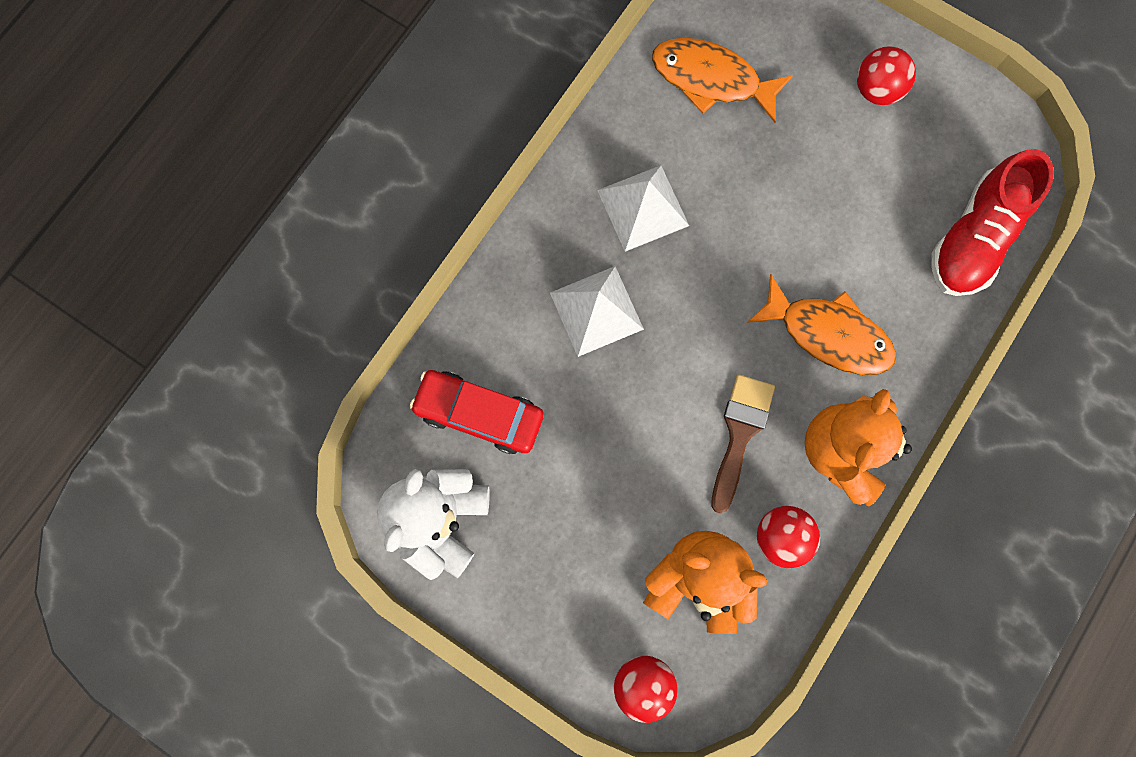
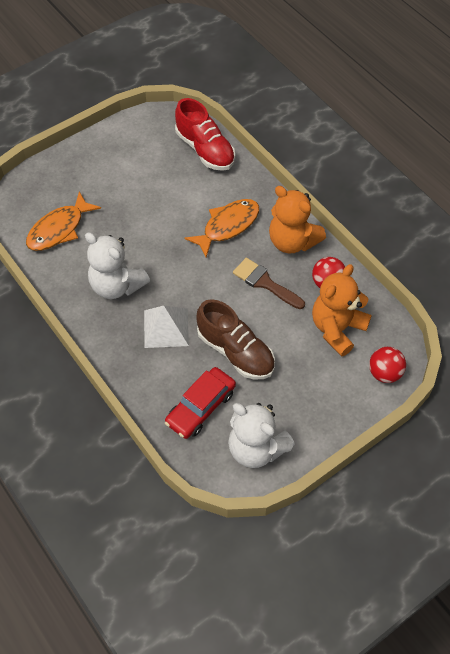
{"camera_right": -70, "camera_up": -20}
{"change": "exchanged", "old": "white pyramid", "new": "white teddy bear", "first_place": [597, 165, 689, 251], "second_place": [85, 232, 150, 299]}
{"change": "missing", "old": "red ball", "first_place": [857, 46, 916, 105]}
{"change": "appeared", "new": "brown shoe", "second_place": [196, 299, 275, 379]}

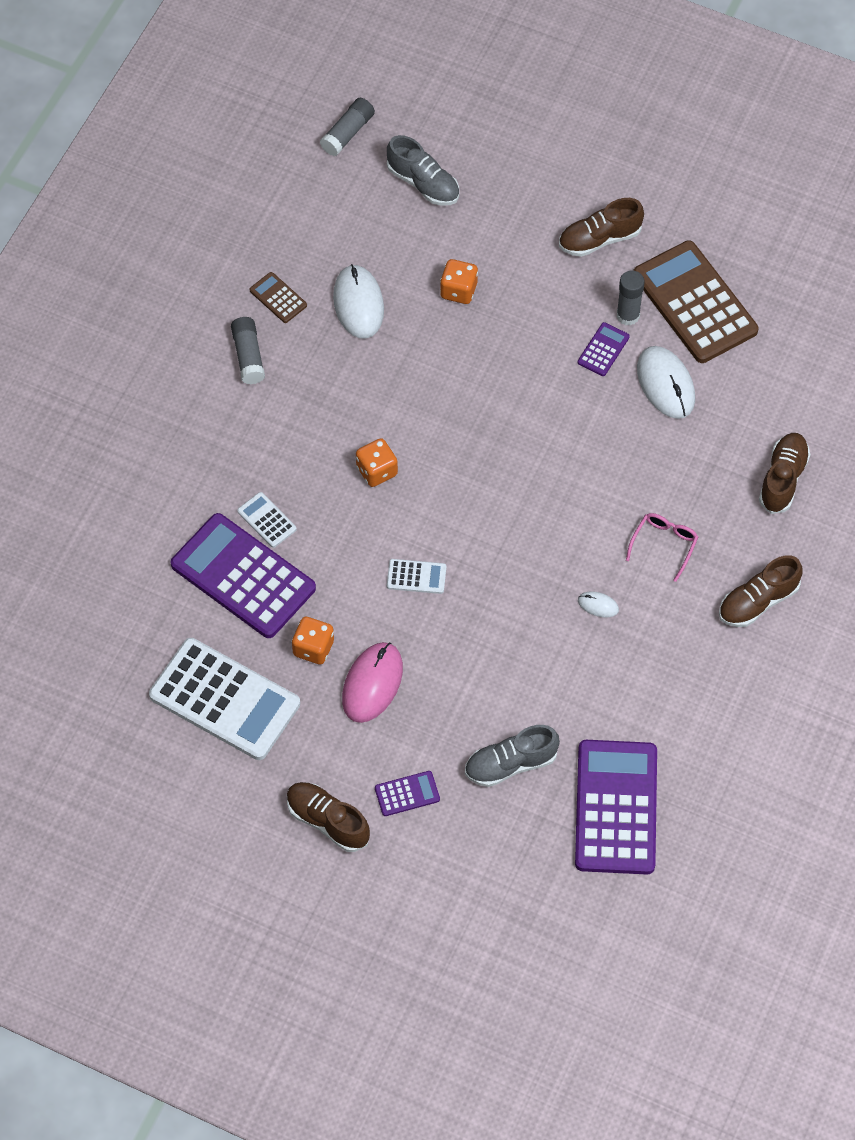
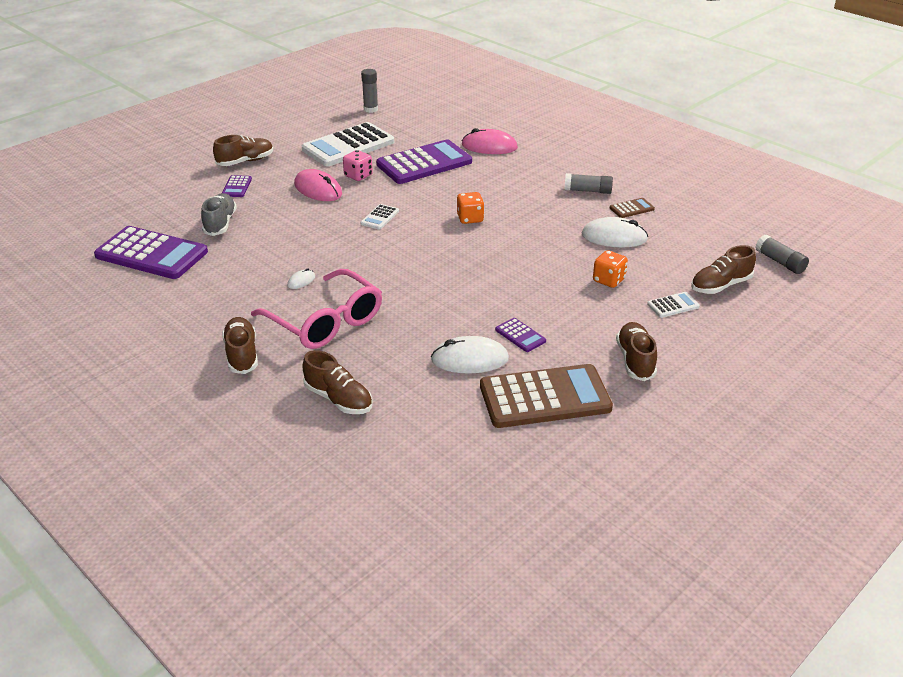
{"camera_right": 110, "camera_up": -25}
{"change": "relocated", "old": "white calculator", "first_place": [237, 492, 297, 548], "second_place": [647, 292, 700, 318]}
{"change": "colour", "old": "orange dice", "new": "pink dice", "first_place": [292, 617, 334, 665], "second_place": [343, 150, 373, 181]}
{"change": "colour", "old": "grey shoe", "new": "brown shoe", "first_place": [387, 135, 459, 206], "second_place": [691, 245, 756, 294]}
{"change": "relocated", "old": "grey glue stick", "first_place": [617, 271, 645, 326], "second_place": [361, 69, 378, 113]}
{"change": "size", "old": "pink glasses", "first_place": [626, 513, 698, 582], "second_place": [251, 269, 382, 349], "factor": 2.14}
{"change": "appeared", "new": "pink mouse", "second_place": [462, 128, 518, 154]}

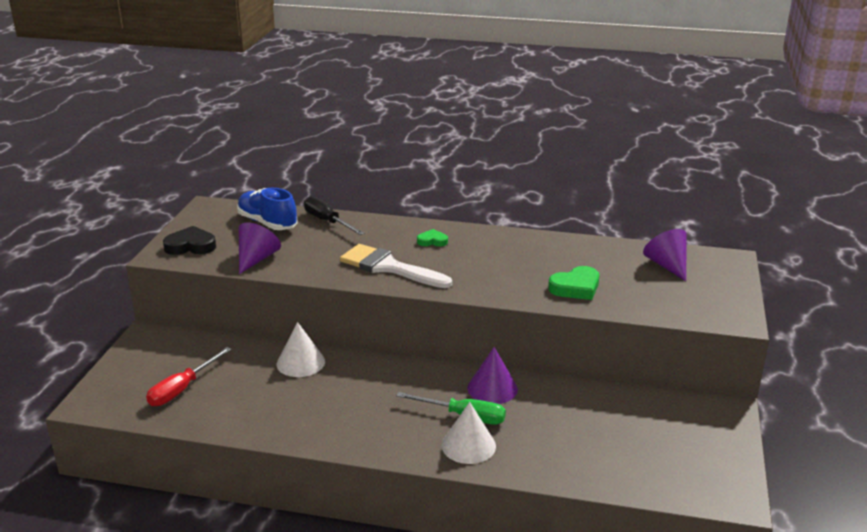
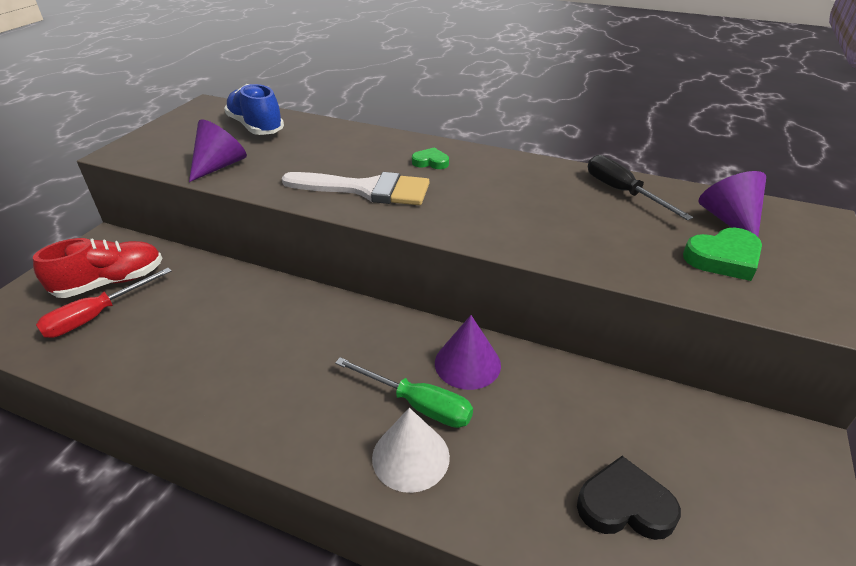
{"camera_right": 10, "camera_up": 10}
{"change": "relocated", "old": "black heart", "first_place": [163, 226, 216, 255], "second_place": [577, 456, 681, 540]}
{"change": "missing", "old": "white cone", "first_place": [277, 322, 325, 377]}
{"change": "relocated", "old": "black screwdriver", "first_place": [304, 196, 365, 235], "second_place": [588, 155, 693, 220]}
{"change": "spun", "old": "white brush", "first_place": [340, 244, 452, 288], "second_place": [282, 172, 430, 205], "degrees": 150}
{"change": "relocated", "old": "green heart", "first_place": [548, 266, 599, 300], "second_place": [683, 228, 762, 281]}
{"change": "appeared", "new": "red shoe", "second_place": [33, 238, 162, 298]}

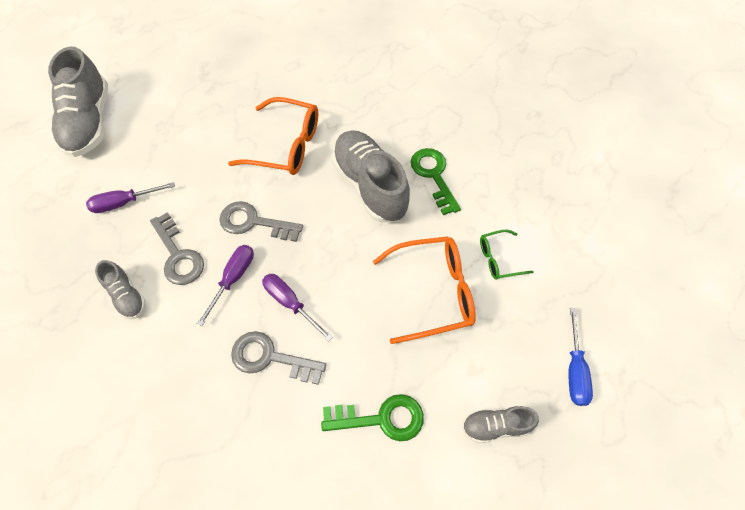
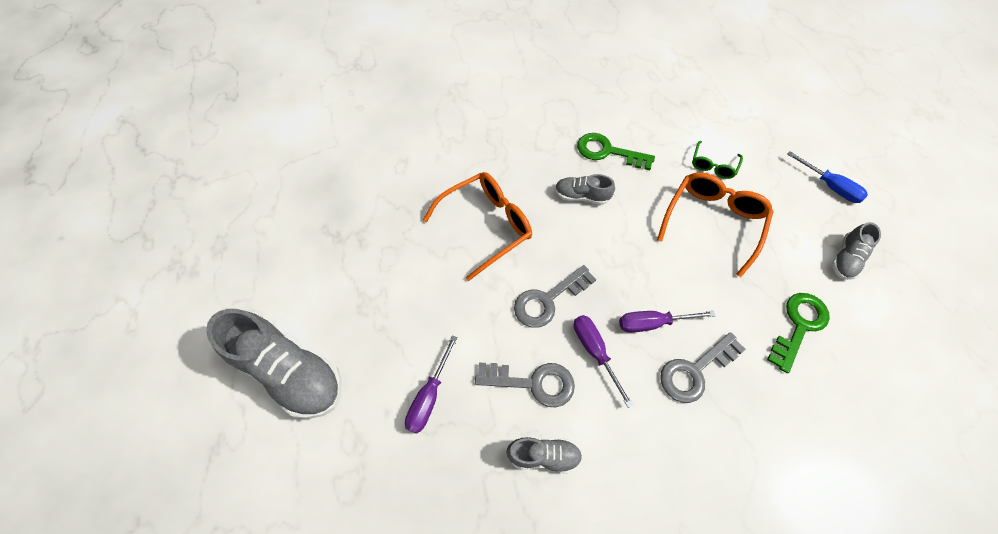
{"camera_right": -50, "camera_up": 0}
{"change": "size", "old": "grey shoe", "first_place": [332, 130, 410, 222], "second_place": [555, 174, 615, 205], "factor": 0.5}

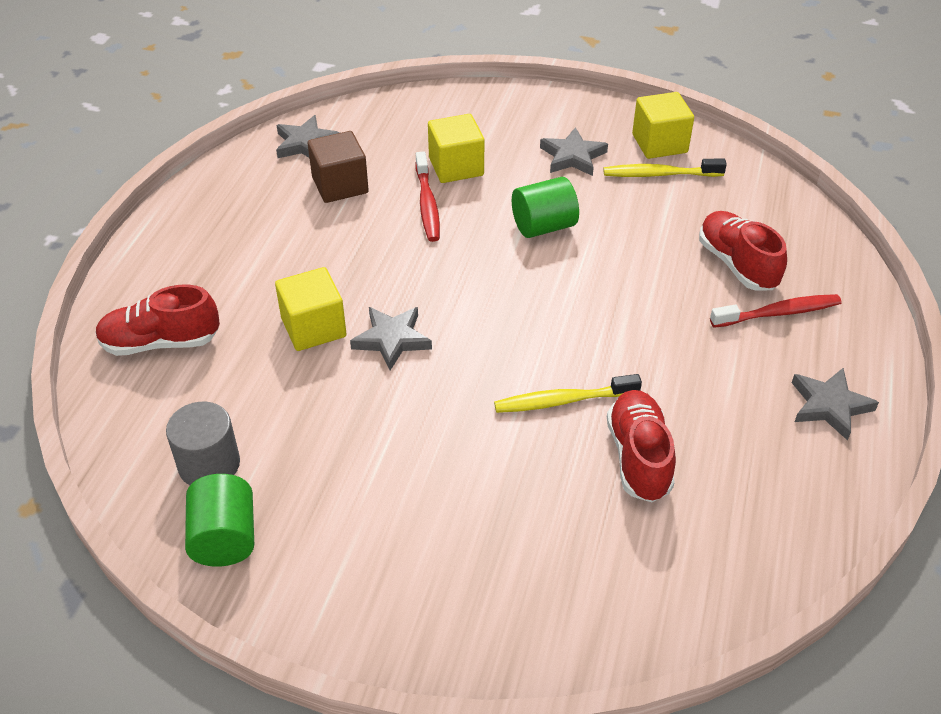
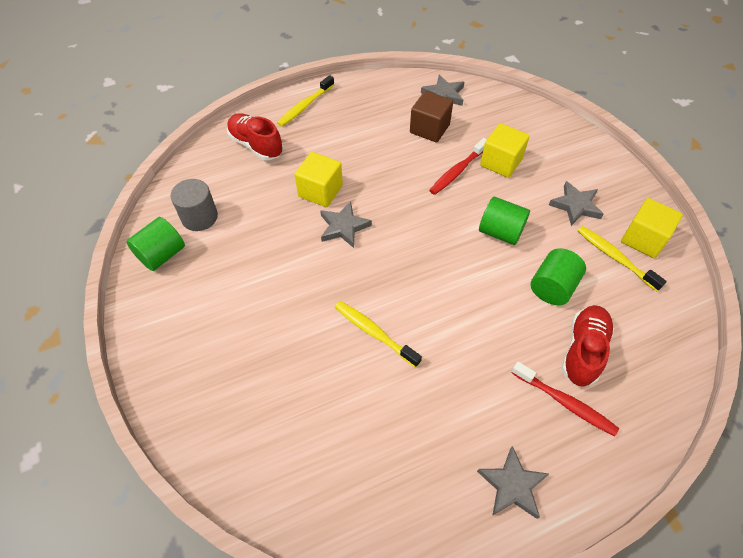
{"camera_right": 50, "camera_up": 10}
{"change": "missing", "old": "red shoe", "first_place": [607, 390, 676, 502]}
{"change": "appeared", "new": "yellow toothbrush", "second_place": [277, 75, 334, 127]}
{"change": "appeared", "new": "green cylinder", "second_place": [531, 248, 586, 305]}

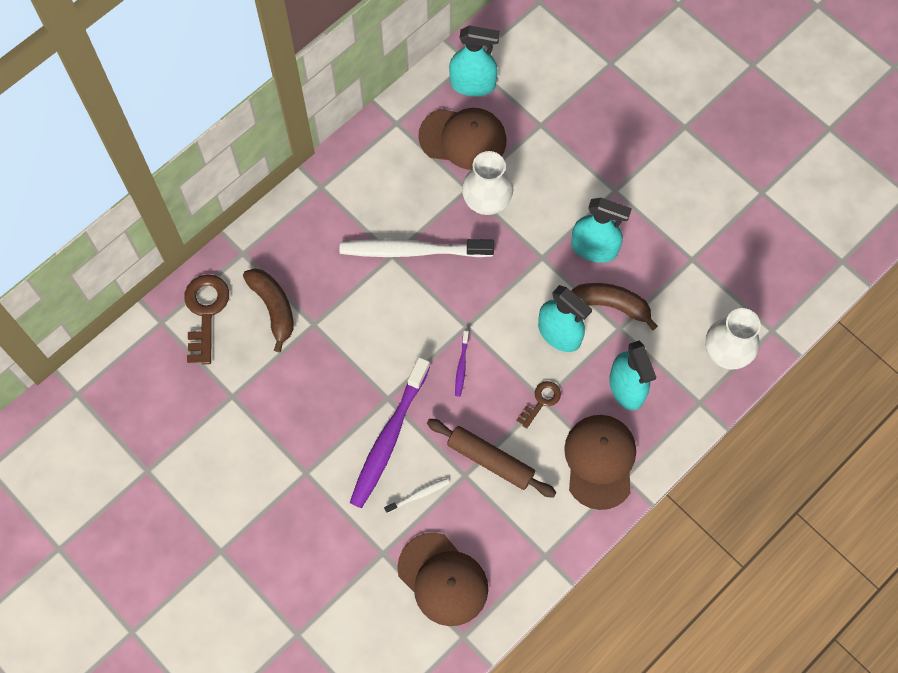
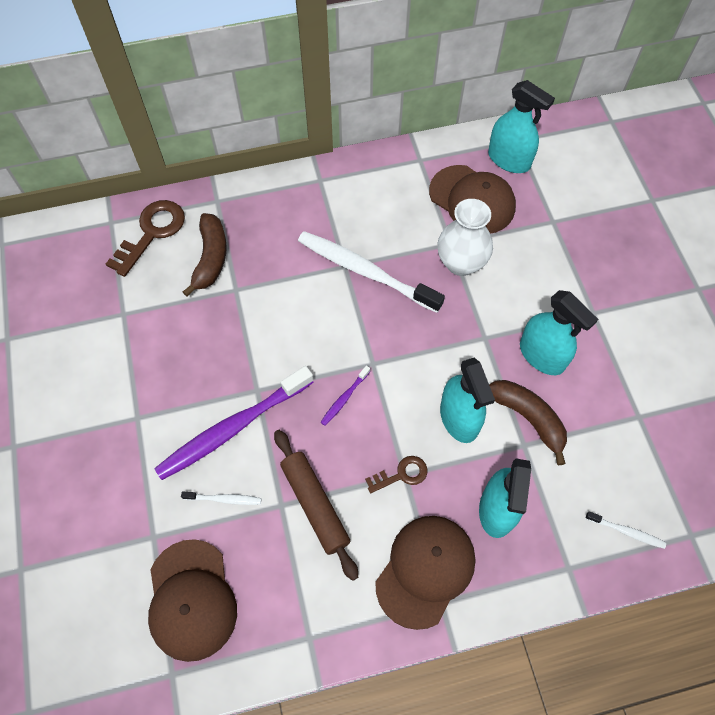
{"camera_right": 30, "camera_up": -5}
{"change": "exchanged", "old": "white vase", "new": "white toothbrush", "first_place": [705, 308, 761, 370], "second_place": [585, 511, 666, 549]}

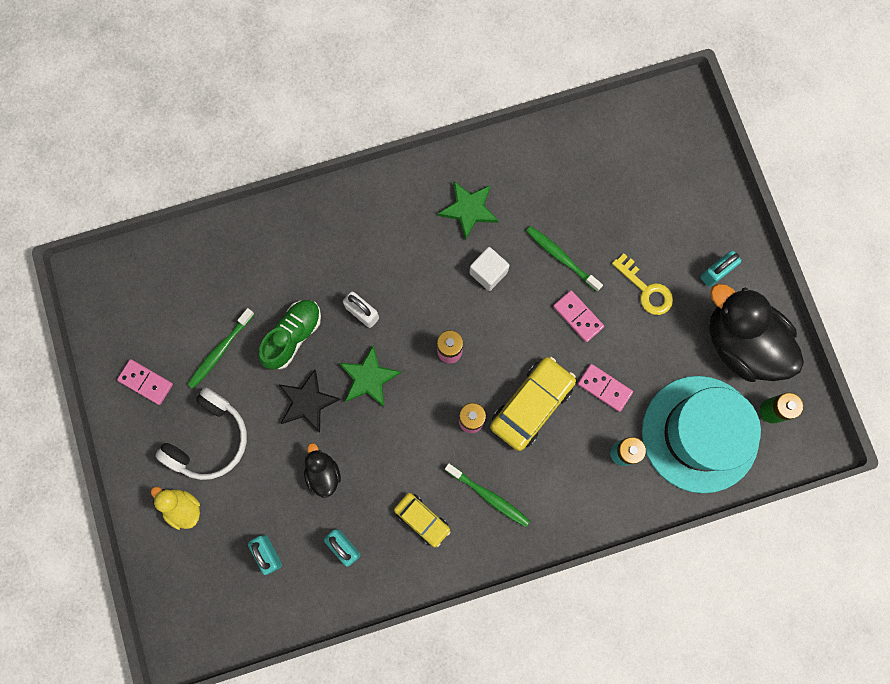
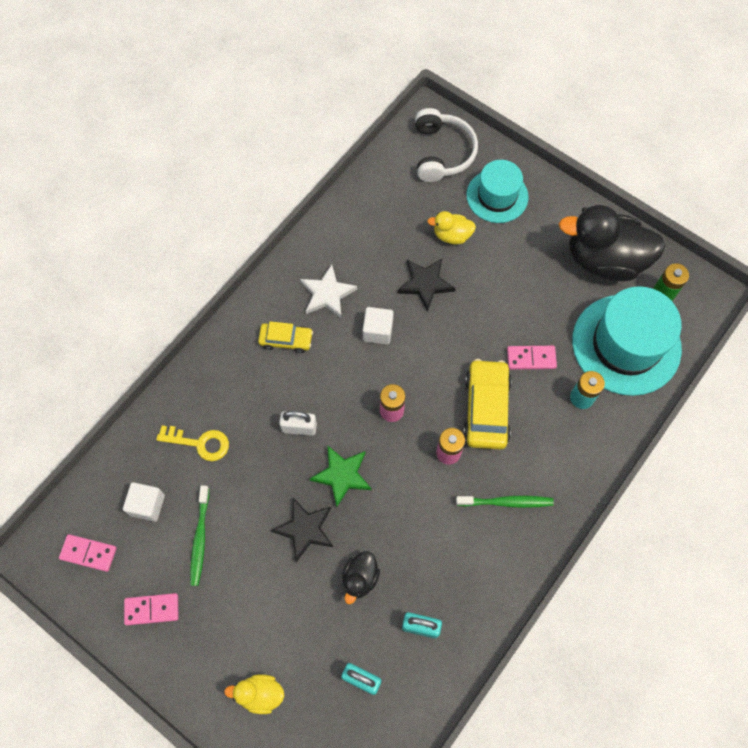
{"camera_right": -35, "camera_up": -10}
{"change": "relocated", "old": "white headphones", "first_place": [155, 387, 247, 480], "second_place": [415, 108, 478, 182]}
{"change": "missing", "old": "green shoe", "first_place": [259, 300, 321, 370]}
{"change": "spun", "old": "black duck", "first_place": [304, 443, 341, 498], "second_place": [342, 551, 380, 604], "degrees": -105}
{"change": "relocated", "old": "yellow car", "first_place": [394, 493, 451, 547], "second_place": [258, 321, 313, 353]}
{"change": "colour", "old": "green star", "new": "white star", "first_place": [438, 181, 498, 240], "second_place": [300, 264, 357, 319]}
{"change": "exchanged", "old": "green toothbrush", "new": "black star", "first_place": [526, 226, 603, 292], "second_place": [398, 259, 456, 311]}
{"change": "relocated", "old": "pink domino", "first_place": [553, 290, 604, 342], "second_place": [59, 534, 117, 572]}
{"change": "relocated", "old": "yellow key", "first_place": [612, 254, 673, 315], "second_place": [156, 425, 229, 461]}
{"change": "missing", "old": "turquoise padlock", "first_place": [700, 251, 742, 287]}
{"change": "appeared", "new": "white cube", "second_place": [123, 482, 165, 522]}
{"change": "appeared", "new": "yellow duck", "second_place": [427, 211, 476, 244]}
{"change": "appeared", "new": "turquoise hat", "second_place": [466, 160, 529, 223]}

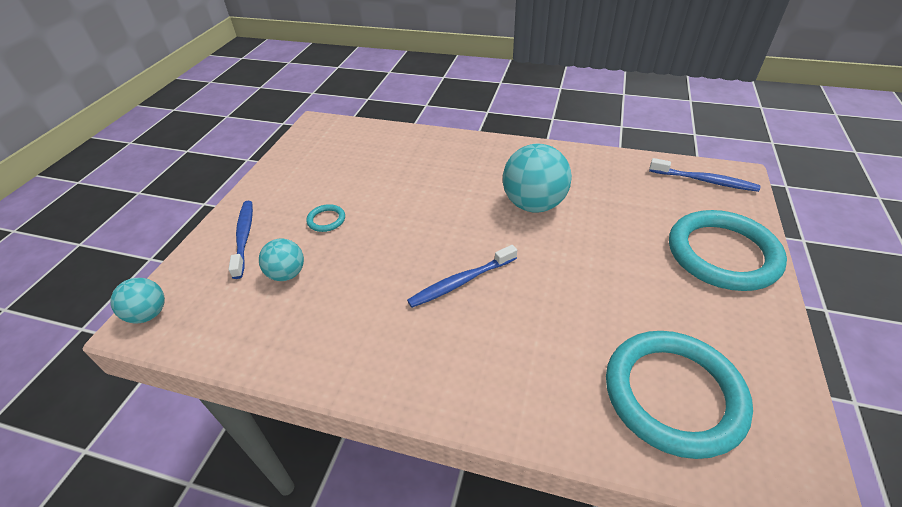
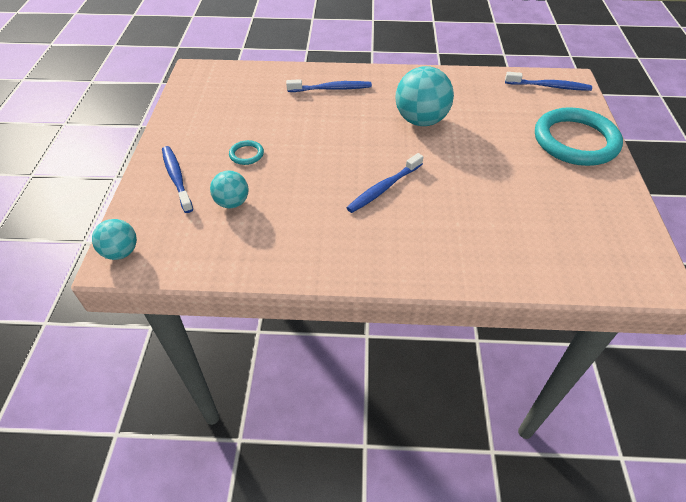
{"camera_right": -15, "camera_up": 5}
{"change": "missing", "old": "turquoise ring", "first_place": [606, 331, 753, 459]}
{"change": "appeared", "new": "blue toothbrush", "second_place": [286, 79, 372, 92]}

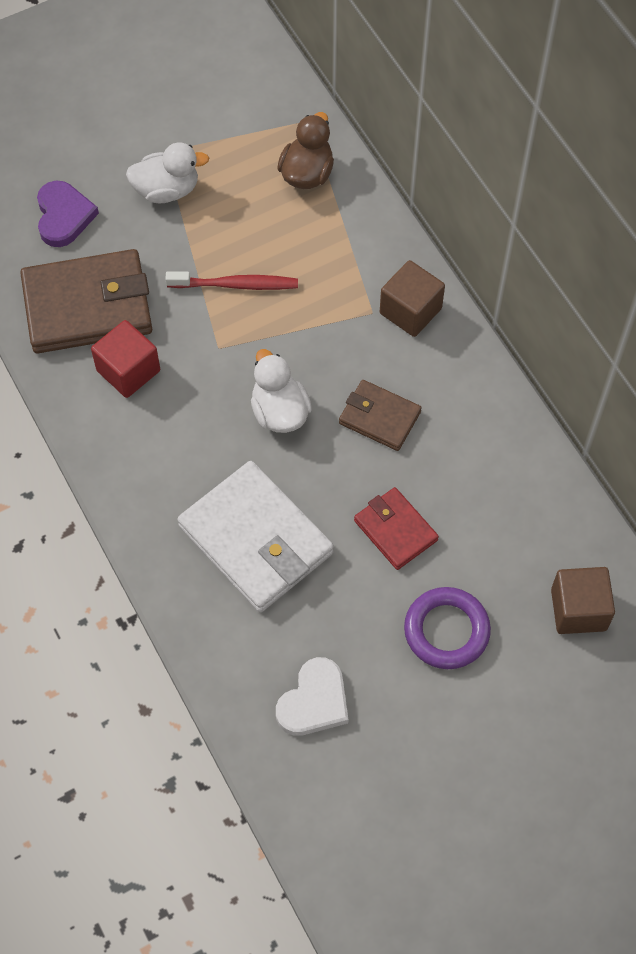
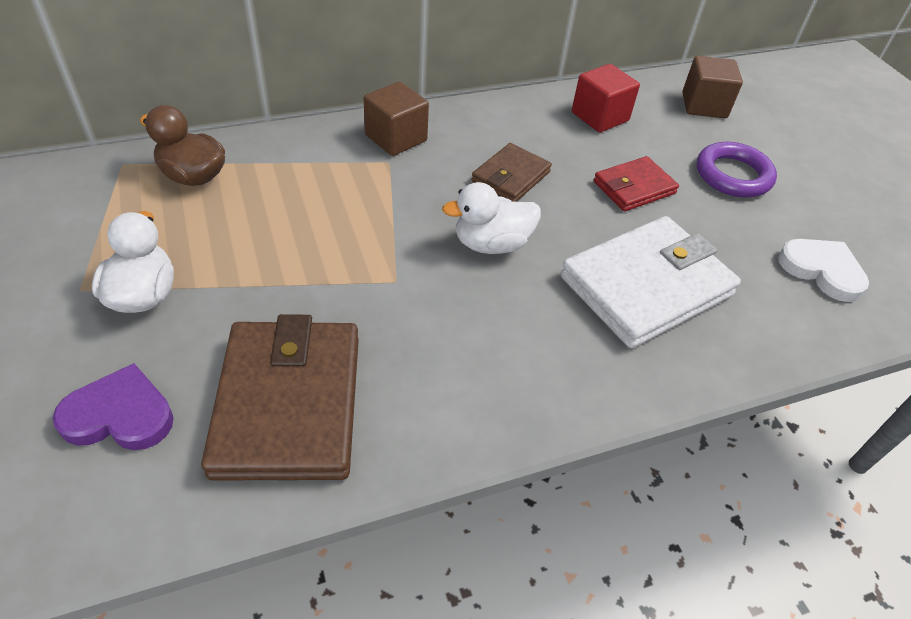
{"camera_right": -85, "camera_up": -15}
{"change": "relocated", "old": "red cube", "first_place": [91, 320, 160, 398], "second_place": [572, 64, 640, 133]}
{"change": "missing", "old": "red toothbrush", "first_place": [165, 271, 298, 290]}

